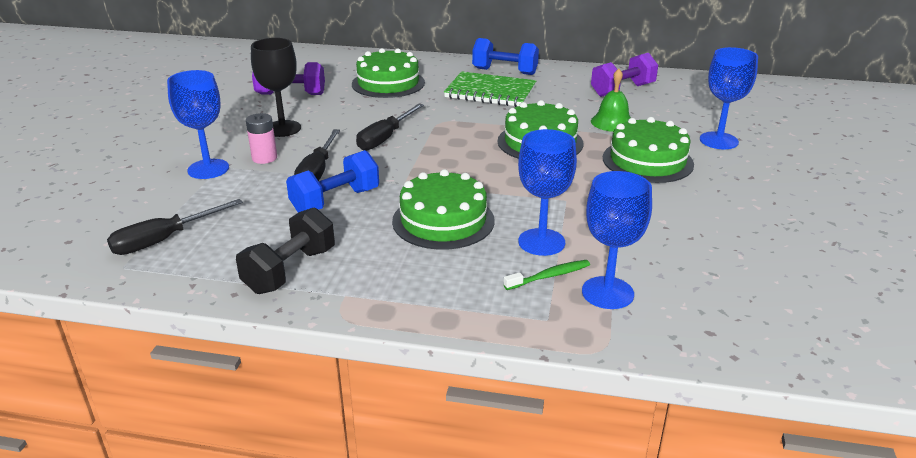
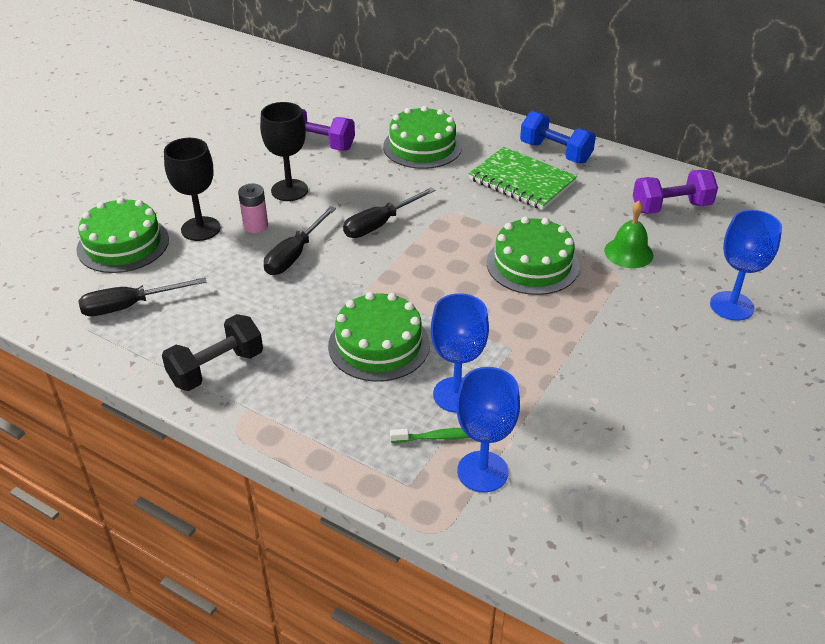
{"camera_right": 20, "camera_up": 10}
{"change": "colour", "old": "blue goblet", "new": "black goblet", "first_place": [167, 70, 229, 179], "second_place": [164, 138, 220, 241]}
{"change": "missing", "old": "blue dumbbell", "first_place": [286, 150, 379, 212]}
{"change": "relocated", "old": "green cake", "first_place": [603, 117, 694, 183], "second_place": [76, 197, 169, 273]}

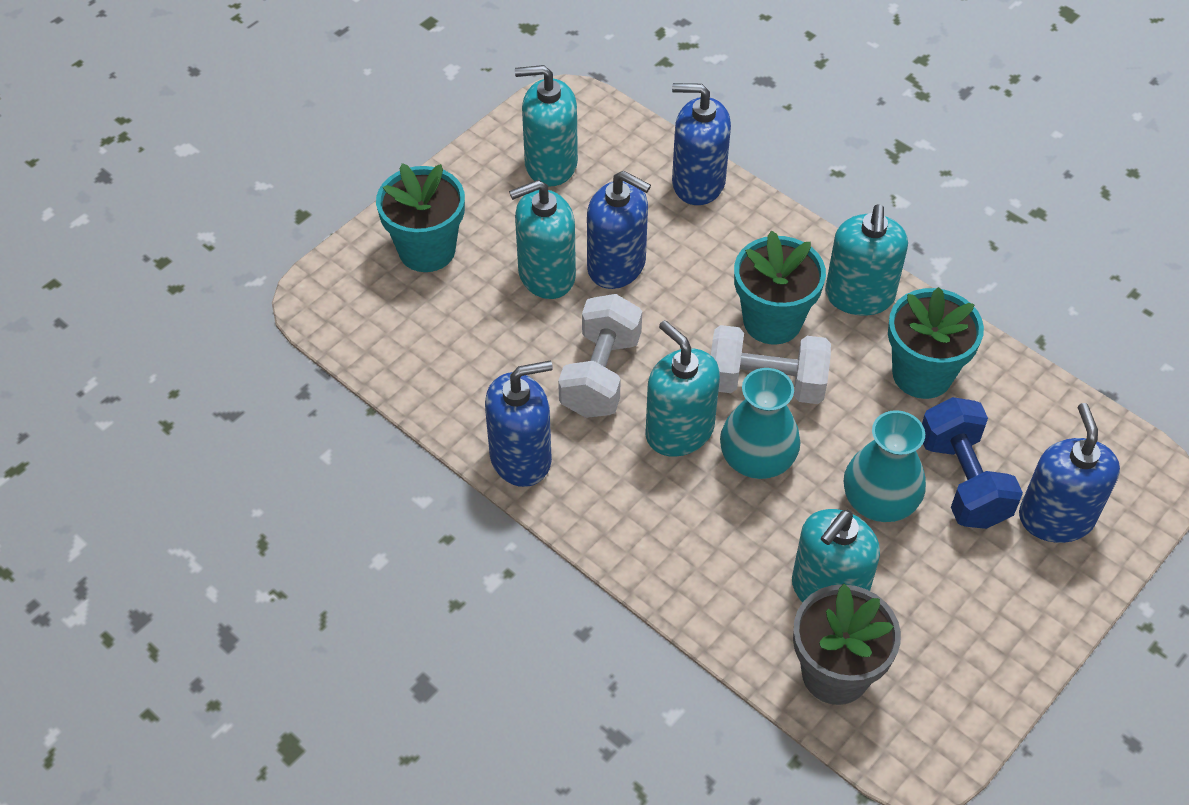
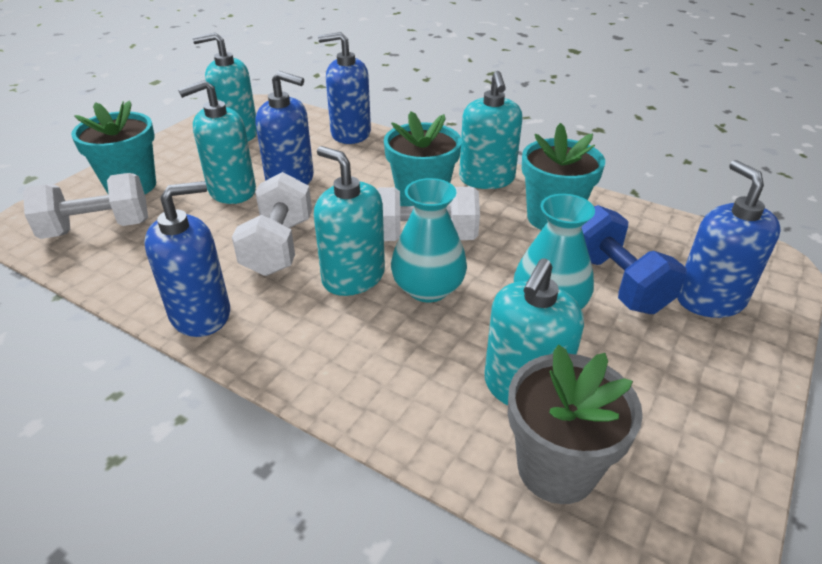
{"camera_right": -10, "camera_up": -15}
{"change": "appeared", "new": "white dumbbell", "second_place": [23, 173, 148, 239]}

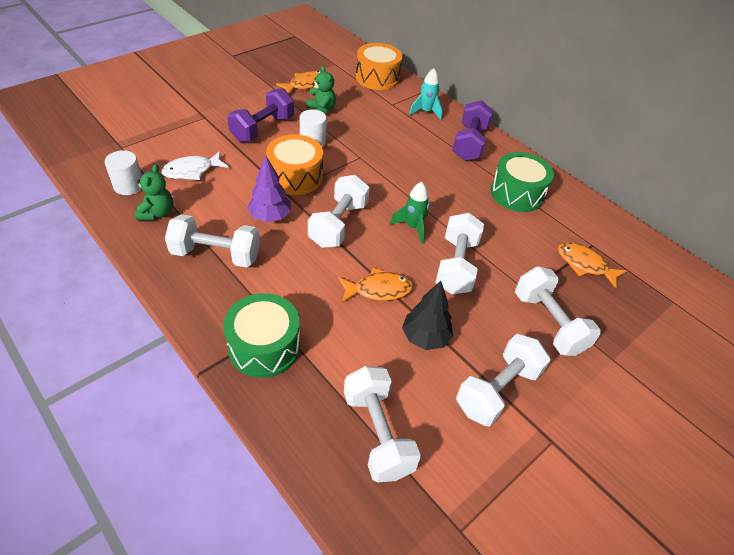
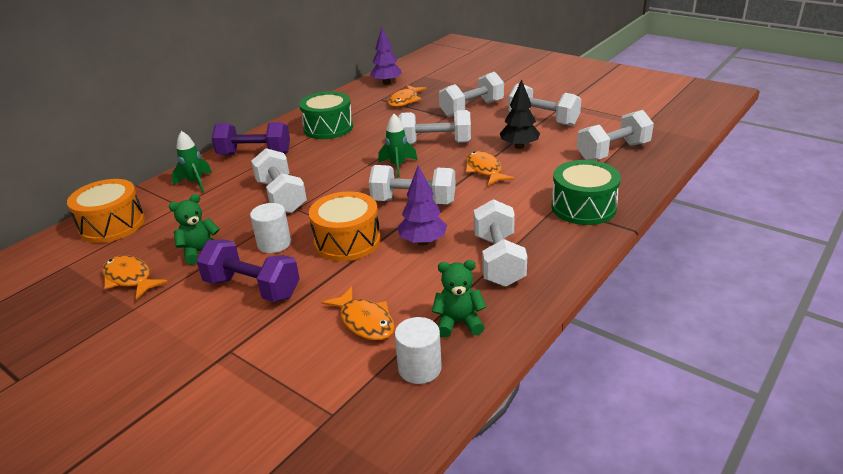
{"camera_right": -95, "camera_up": -15}
{"change": "colour", "old": "white fish", "new": "orange fish", "first_place": [162, 151, 229, 180], "second_place": [322, 286, 395, 341]}
{"change": "colour", "old": "turquoise rocket", "new": "green rocket", "first_place": [409, 68, 443, 120], "second_place": [172, 131, 212, 193]}
{"change": "appeared", "new": "white dumbbell", "second_place": [251, 148, 307, 214]}
{"change": "appeared", "new": "purple tree", "second_place": [370, 27, 402, 85]}

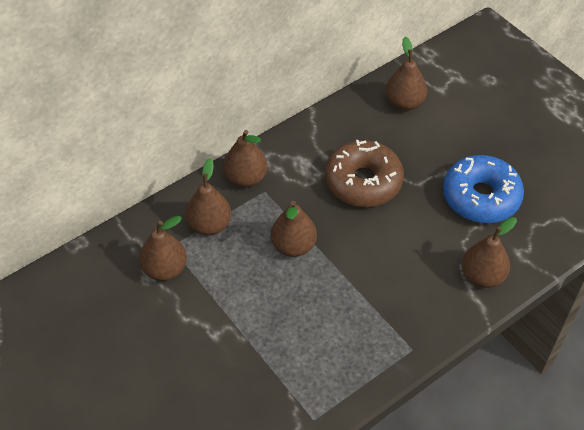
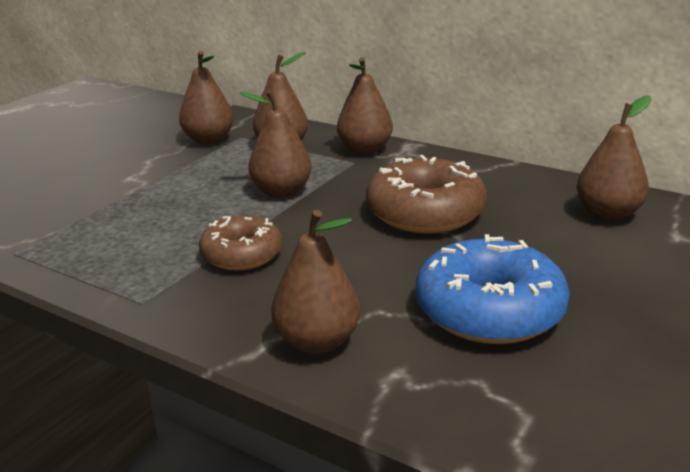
{"camera_right": 70, "camera_up": -25}
{"change": "appeared", "new": "brown donut", "second_place": [199, 215, 282, 270]}

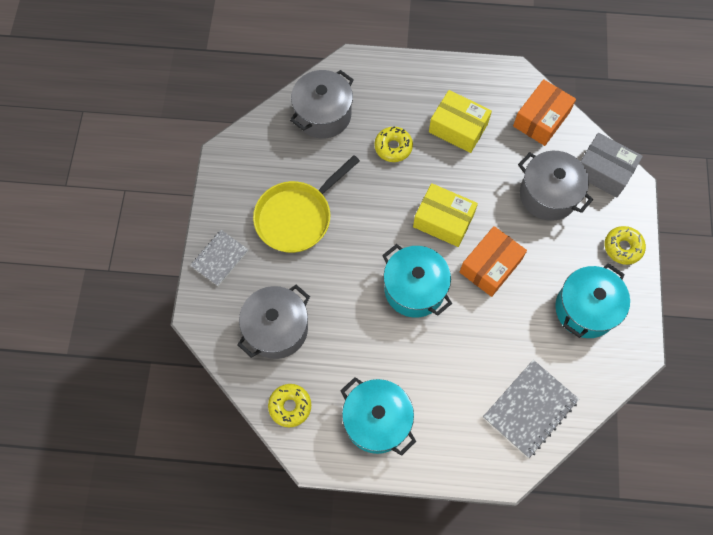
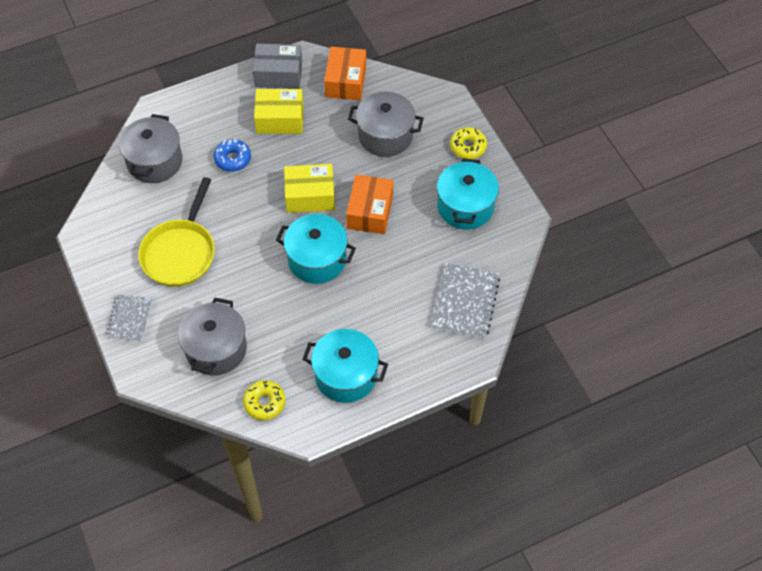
{"camera_right": -30, "camera_up": -10}
{"change": "colour", "old": "yellow donut", "new": "blue donut", "first_place": [374, 126, 413, 162], "second_place": [213, 139, 251, 172]}
{"change": "relocated", "old": "grey box", "first_place": [580, 133, 643, 198], "second_place": [252, 43, 302, 89]}

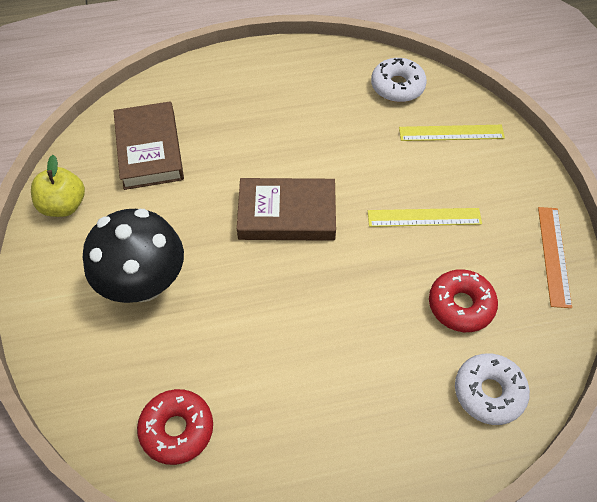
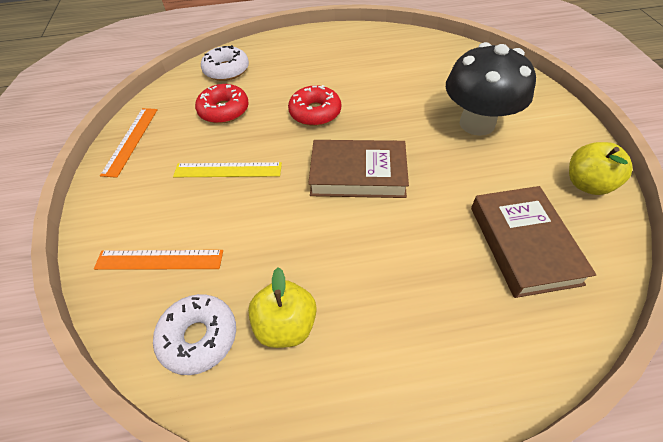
{"camera_right": -175, "camera_up": -5}
{"change": "relocated", "old": "red donut", "first_place": [137, 389, 213, 465], "second_place": [288, 85, 341, 126]}
{"change": "colour", "old": "yellow ruler", "new": "orange ruler", "first_place": [399, 125, 505, 141], "second_place": [94, 250, 223, 270]}
{"change": "appeared", "new": "yellow apple", "second_place": [248, 267, 317, 348]}

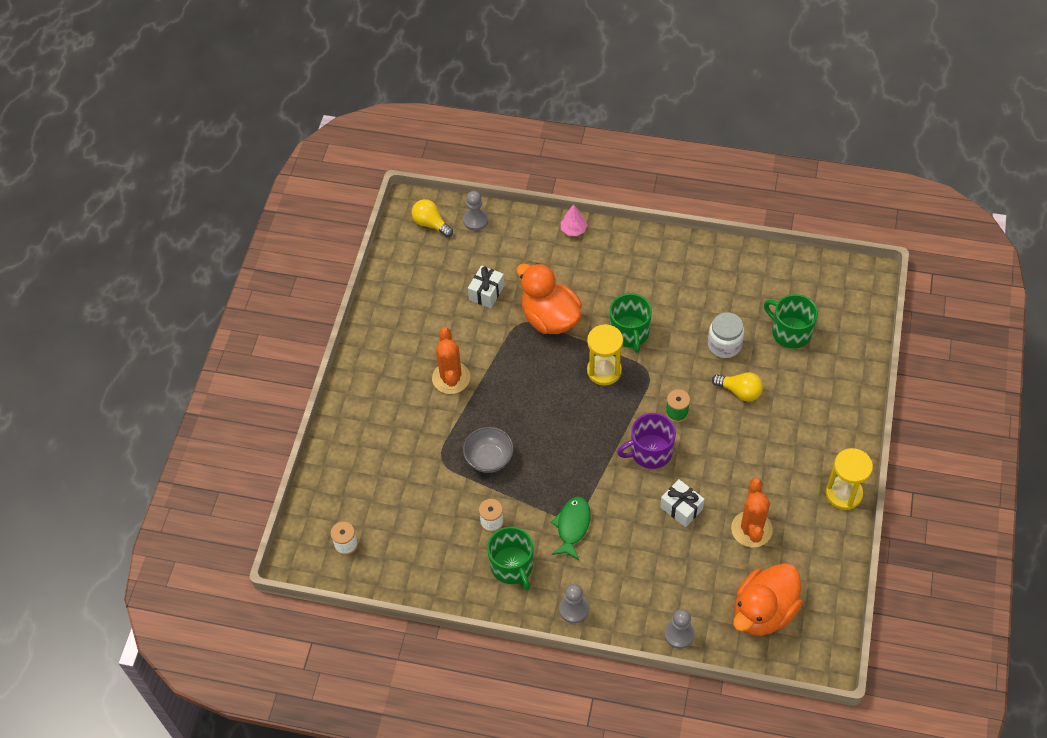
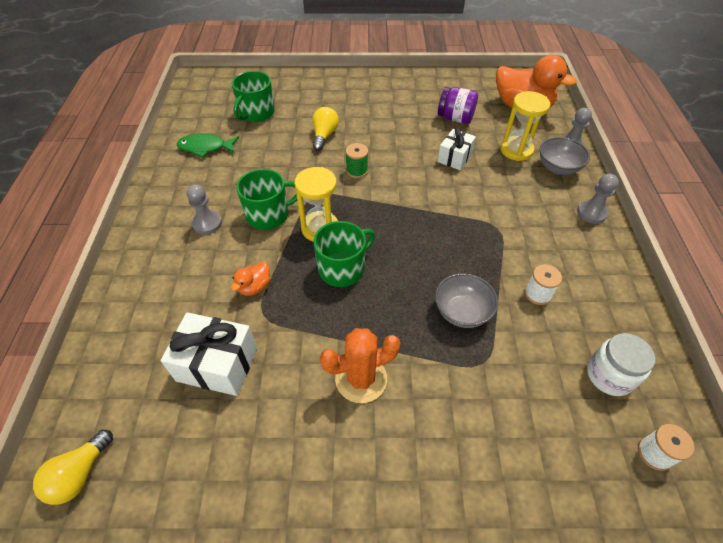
{"camera_right": -105, "camera_up": -5}
{"change": "relocated", "old": "grey pawn", "first_place": [463, 191, 488, 231], "second_place": [187, 184, 222, 235]}
{"change": "size", "old": "white gift", "first_place": [468, 265, 504, 308], "second_place": [161, 312, 257, 396], "factor": 1.56}
{"change": "relocated", "old": "green mug", "first_place": [487, 526, 534, 590], "second_place": [313, 221, 375, 287]}
{"change": "size", "old": "orange duck", "first_place": [516, 263, 582, 334], "second_place": [231, 262, 270, 296], "factor": 0.45}
{"change": "relocated", "old": "green fish", "first_place": [551, 497, 591, 560], "second_place": [177, 134, 239, 158]}
{"change": "missing", "old": "pink tree", "first_place": [561, 204, 587, 236]}
{"change": "missing", "old": "purple mug", "first_place": [617, 413, 676, 469]}
{"change": "relocated", "old": "white jar", "first_place": [708, 312, 744, 358], "second_place": [587, 333, 655, 396]}
{"change": "exchanged", "old": "orange cactus", "new": "purple jar", "first_place": [731, 478, 773, 548], "second_place": [438, 87, 478, 124]}
{"change": "relocated", "old": "yellow hourglass", "first_place": [826, 448, 873, 510], "second_place": [500, 91, 550, 161]}
{"change": "appeared", "new": "grey bowl", "second_place": [540, 137, 590, 175]}

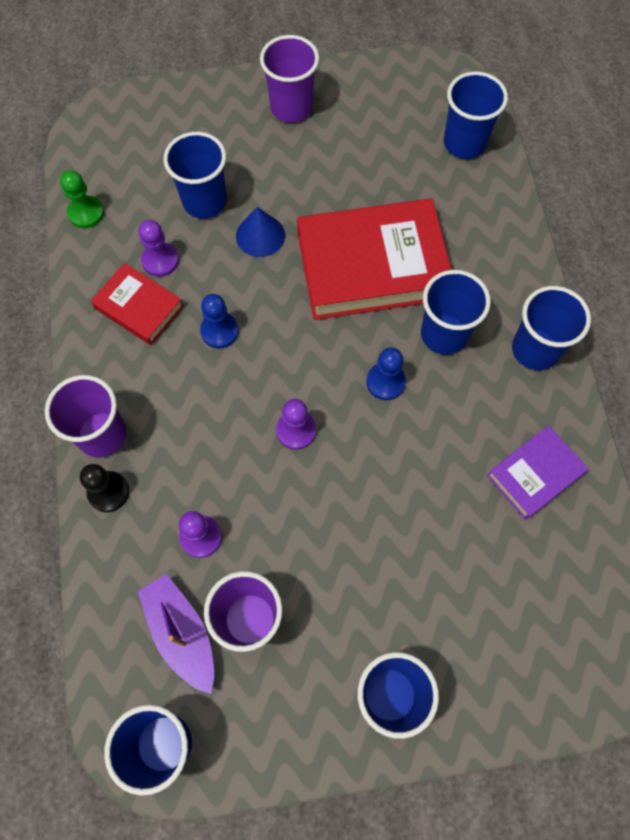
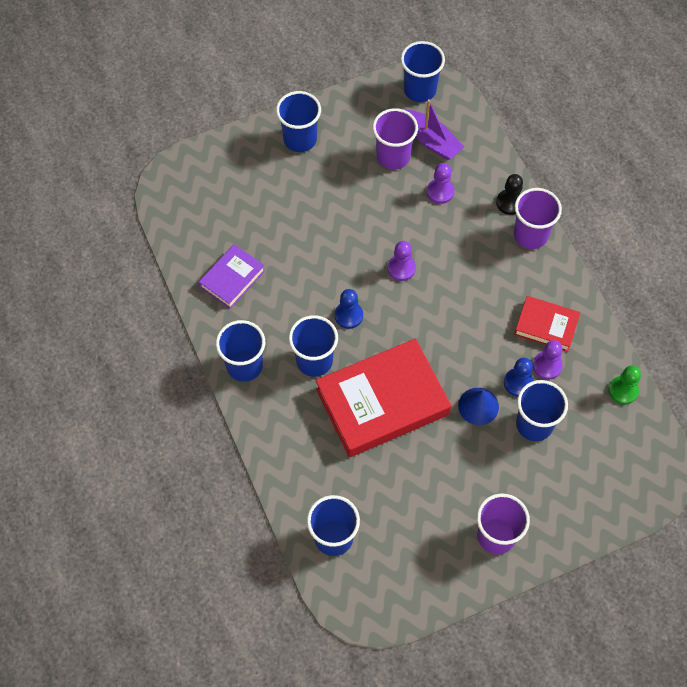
{"camera_right": 165, "camera_up": -5}
{"change": "relocated", "old": "blue pawn", "first_place": [200, 294, 239, 349], "second_place": [504, 358, 534, 397]}

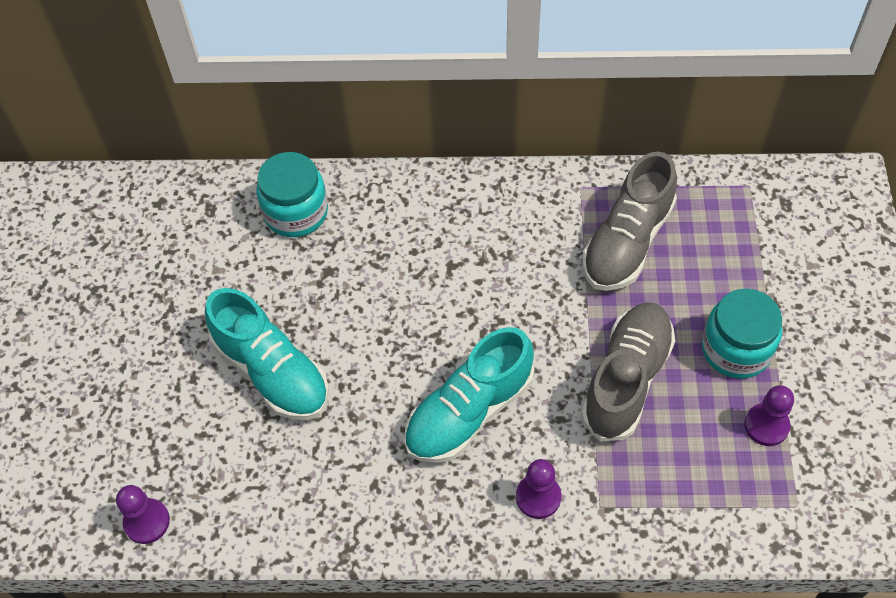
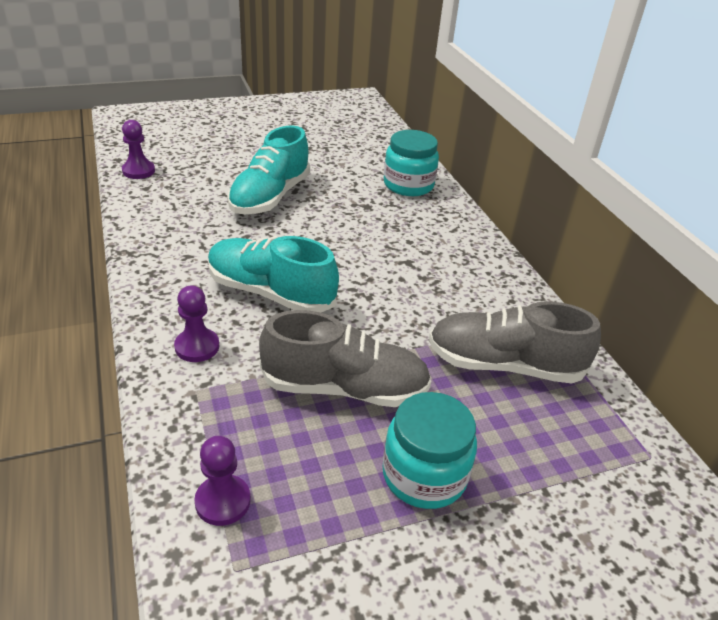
{"camera_right": 65, "camera_up": -20}
{"change": "relocated", "old": "purple pawn", "first_place": [744, 385, 794, 446], "second_place": [194, 436, 251, 526]}

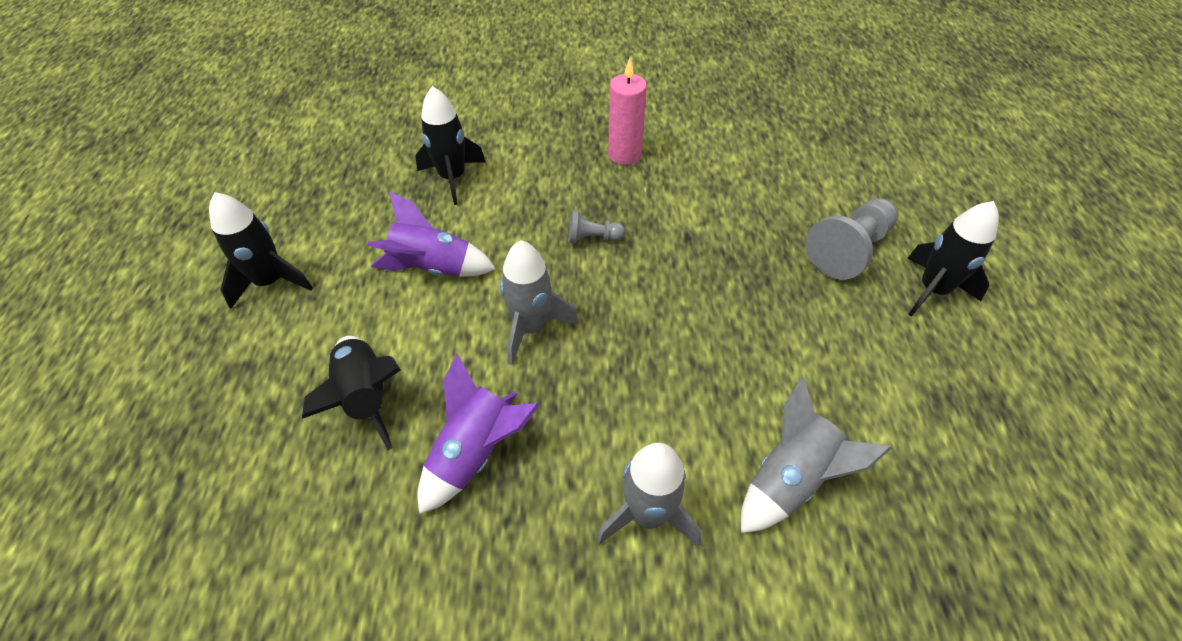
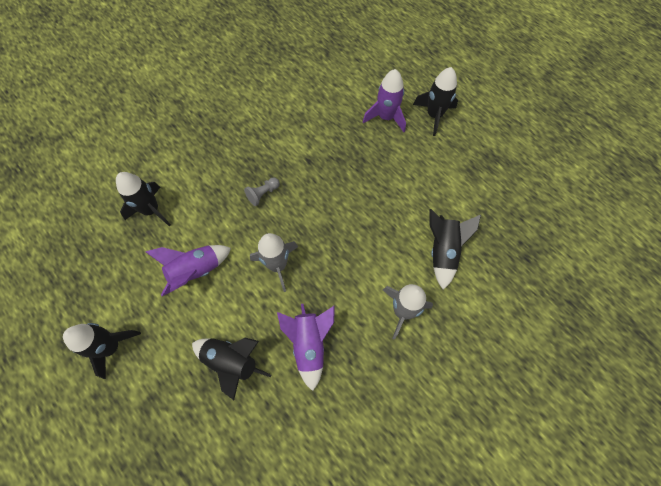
{"camera_right": -40, "camera_up": 15}
{"change": "missing", "old": "pink candle", "first_place": [608, 58, 647, 165]}
{"change": "colour", "old": "grey rocket", "new": "black rocket", "first_place": [741, 378, 892, 533], "second_place": [429, 209, 481, 290]}
{"change": "exchanged", "old": "grey pawn", "new": "purple rocket", "first_place": [806, 198, 898, 280], "second_place": [363, 69, 406, 132]}

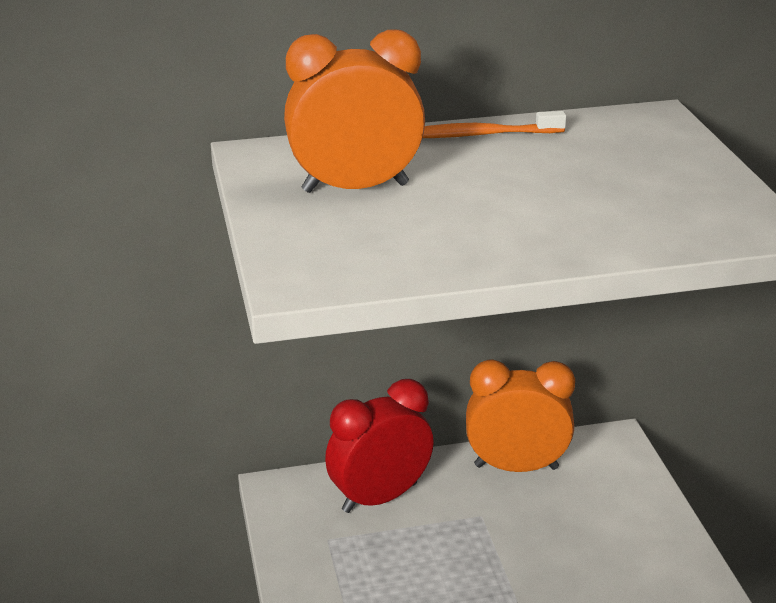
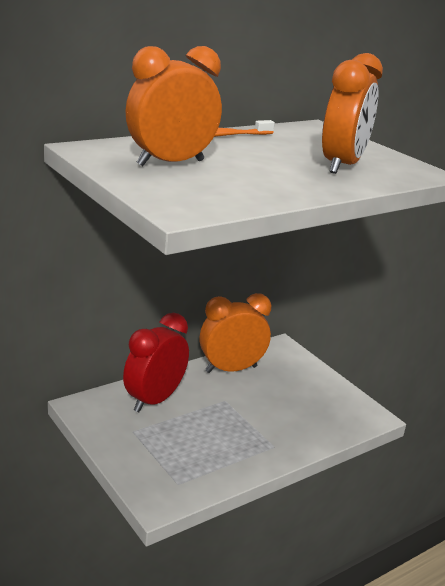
{"camera_right": -25, "camera_up": -5}
{"change": "appeared", "new": "orange clock", "second_place": [322, 53, 383, 174]}

